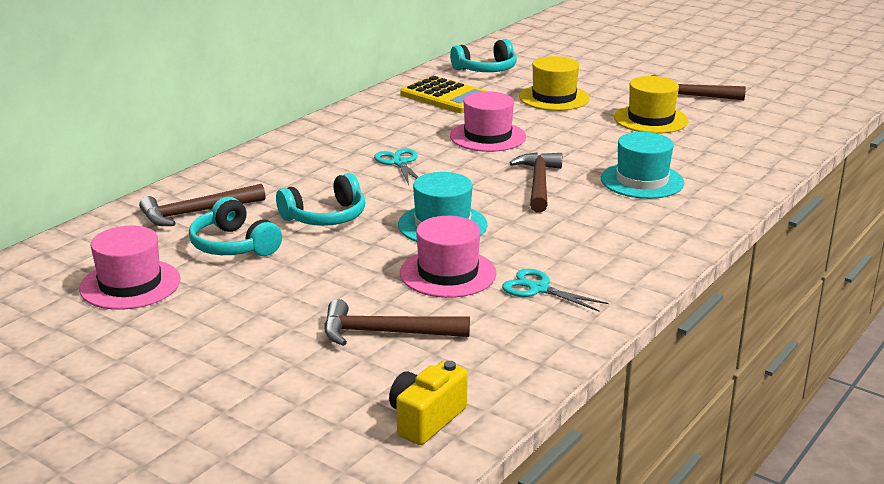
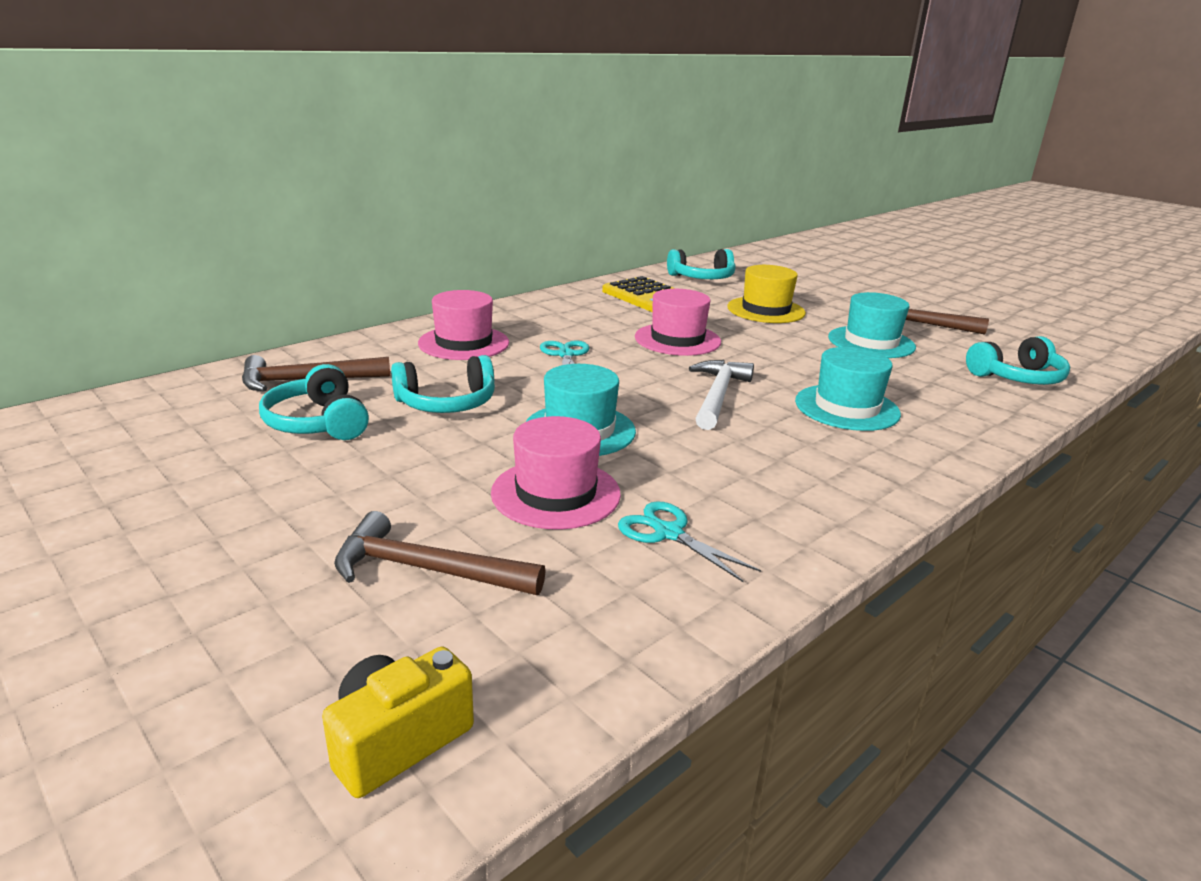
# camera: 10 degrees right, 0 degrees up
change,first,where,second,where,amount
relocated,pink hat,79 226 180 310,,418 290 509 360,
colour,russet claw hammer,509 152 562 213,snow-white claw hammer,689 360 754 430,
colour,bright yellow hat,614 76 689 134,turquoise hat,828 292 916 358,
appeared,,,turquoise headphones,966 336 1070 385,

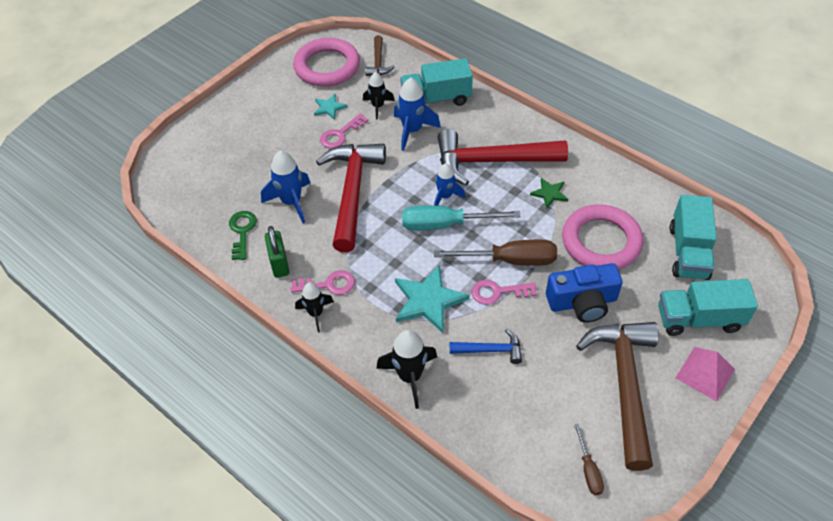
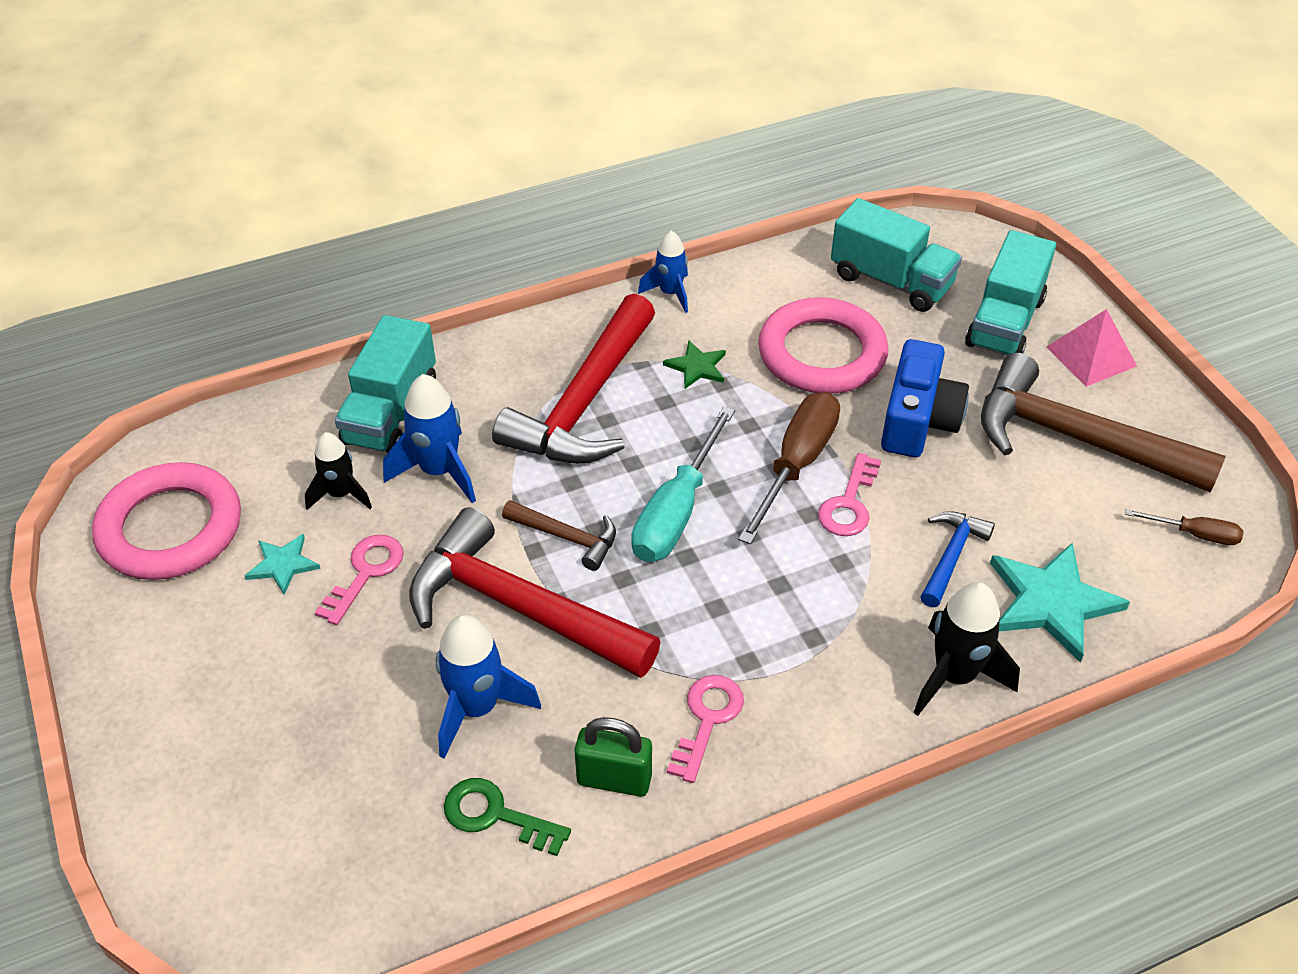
# camera: 65 degrees left, 5 degrees down
change,first,where,second,where,amount
spun,pink door key,320 114 368 149,,315 535 404 625,135 degrees counterclockwise
relocated,russet claw hammer,365 35 394 76,,502 500 616 571,
relocated,blue spaceship,434 163 466 206,,638 231 688 313,
relocated,turquoise star,395 265 470 333,,990 542 1130 663,
missing,jet-black spaceship,295 282 334 333,,,

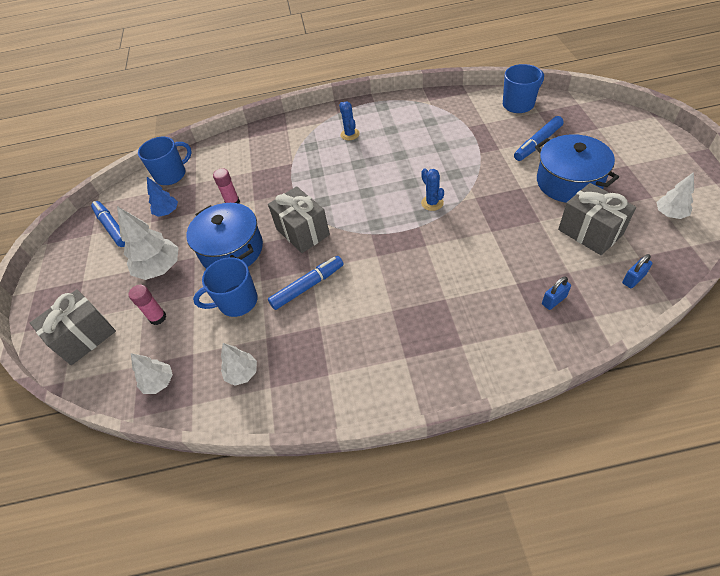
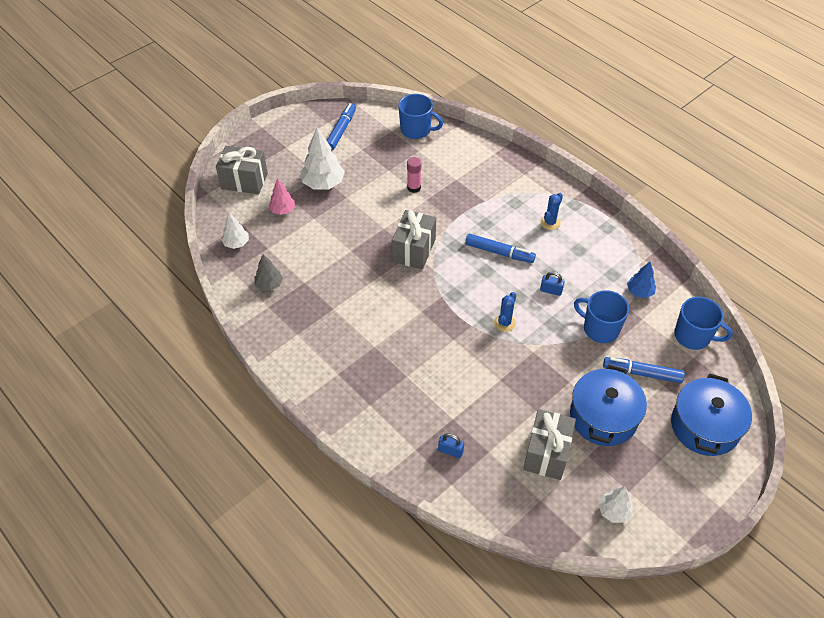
# camera: 50 degrees right, 0 degrees up
change,first,where,second,where,amount
colour,snow-white fir tree,221 343 257 386,grey fir tree,255 254 283 291,
exchanged,pink glue stick,129 285 167 325,pink fir tree,269 178 295 215,
relocated,blue marker,268 256 344 310,,465 234 536 263,
relocated,blue lock,622 254 653 288,,540 271 565 296,
relocated,blue mug,193 257 258 317,,574 290 629 343,
relocated,blue fir tree,147 177 178 217,,627 262 656 298,
relocated,blue cooking pot,186 203 263 269,,671 373 752 456,

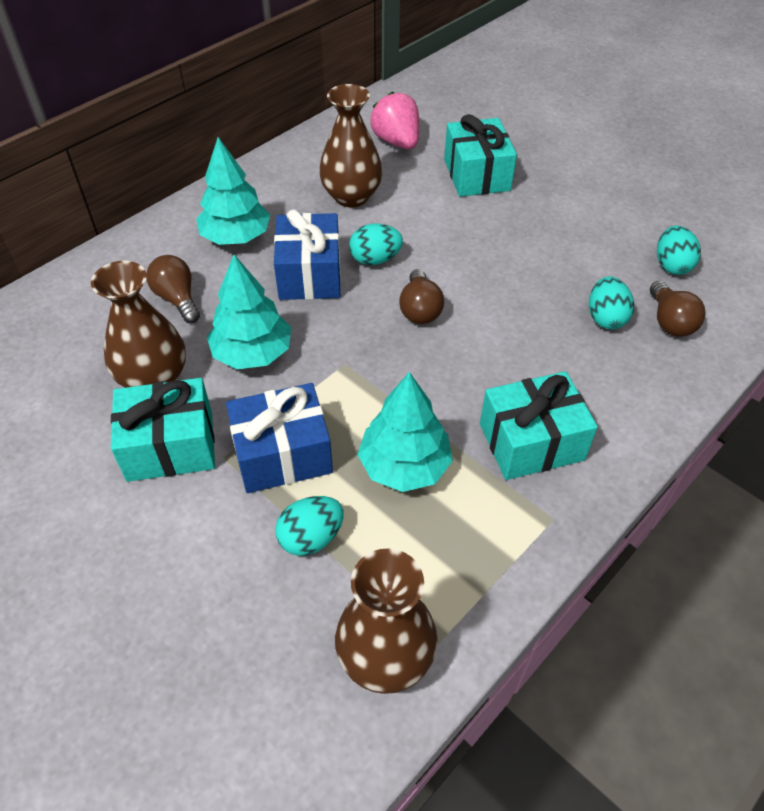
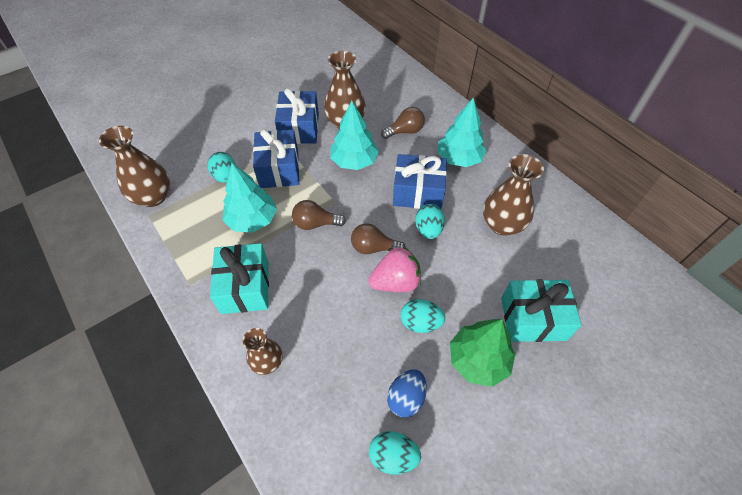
# camera: 100 degrees right, 5 degrees up
change,first,where,second,where,amount
appeared,,,russet flower vase,243 328 283 375,
colour,turquoise gift,111 378 215 482,blue gift,275 88 319 144,
relocated,russet lightbulb,650 281 706 337,,292 200 346 230,
relocated,pink berry,371 91 419 149,,368 247 421 292,
appeared,,,blue egg shape,387 369 427 418,
relocated,turquoise egg shape,589 276 634 329,,401 299 445 333,
appeared,,,green fir tree,450 319 515 387,

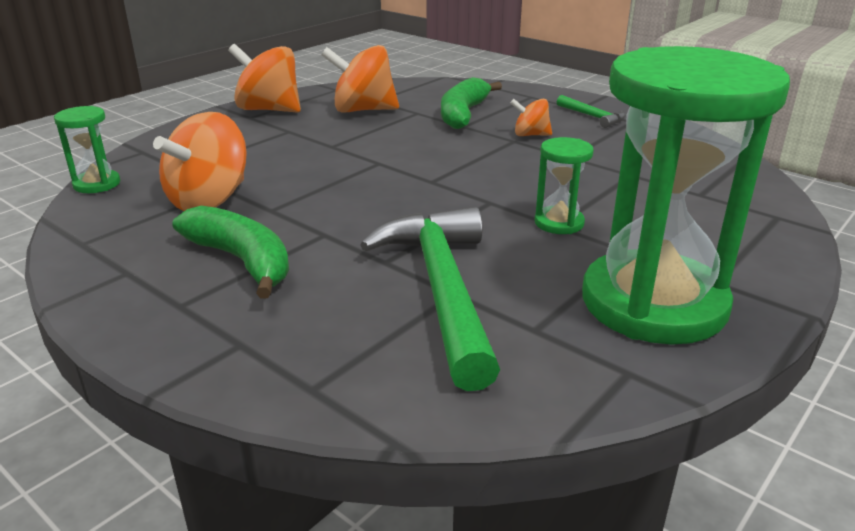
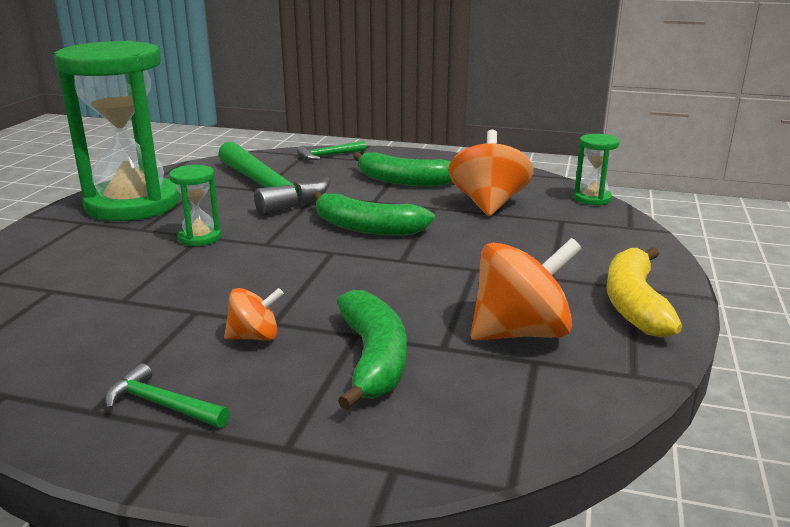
# camera: 155 degrees right, 5 degrees down
change,first,where,second,where,amount
appeared,,,green claw hammer,297 141 366 160,
appeared,,,green toy banana,313 192 435 236,
exchanged,orange-coloured spinning top,228 44 301 113,bright yellow toy banana,606 247 682 337,

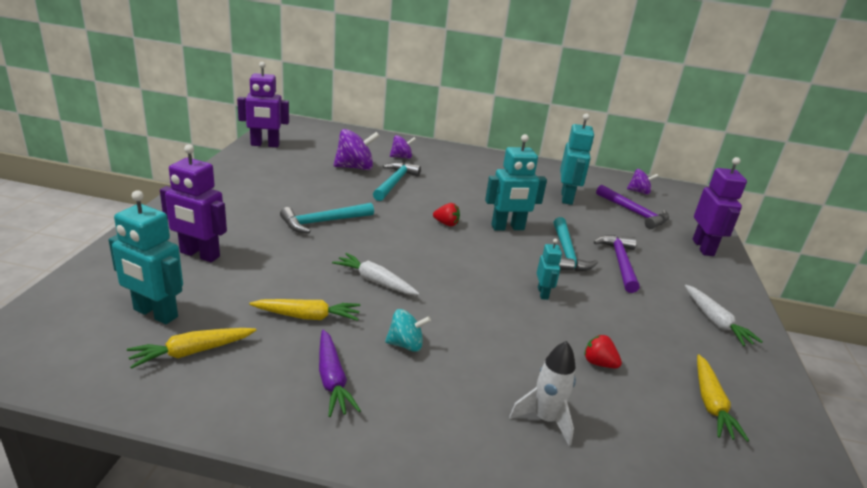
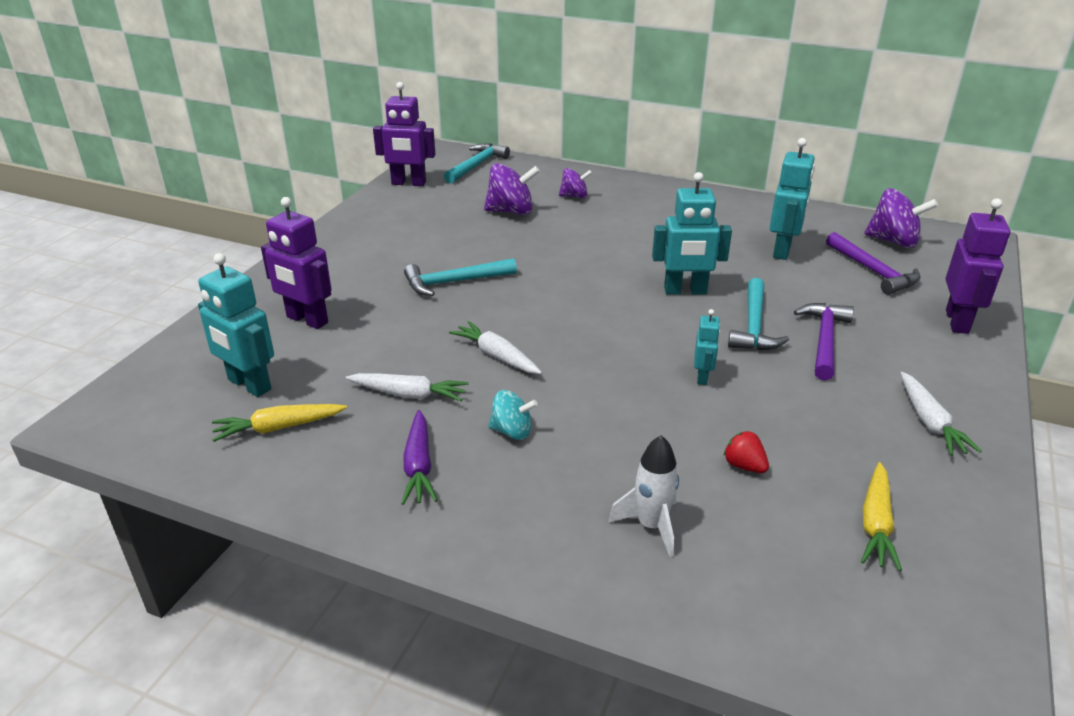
# camera: 15 degrees right, 5 degrees up
change,first,where,second,where,amount
colour,bright yellow carrot,249 299 361 321,snow-white carrot,346 373 469 402,
relocated,turquoise claw hammer,373 162 421 201,,444 144 510 183,
size,purple spinning top,627 169 659 195,,864 188 938 248,x1.64
missing,crimson berry,433 203 460 226,,,

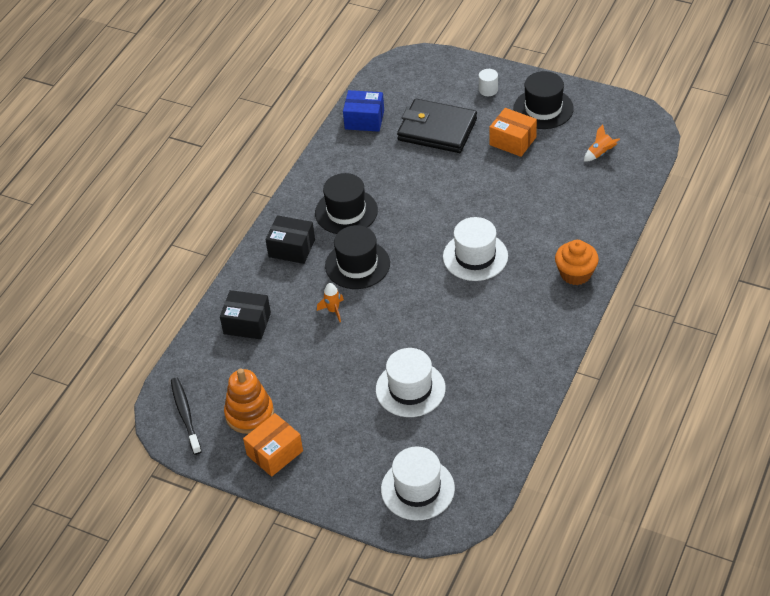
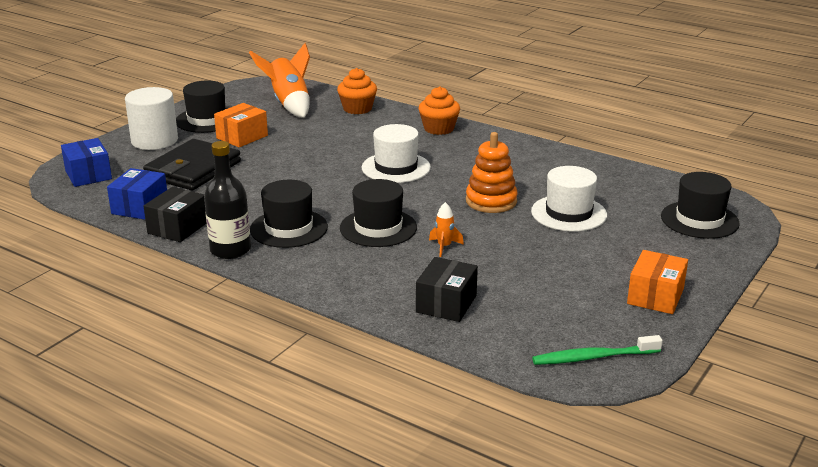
# camera: 85 degrees left, 20 degrees down
change,first,where,second,where,amount
appeared,,,blue package,61 138 112 187,
size,snow-white cylinder,479 69 498 96,,125 87 178 150,x2.16
relocated,jet-black package,266 215 315 264,,144 187 207 242,
appeared,,,jet-black drink bottle,204 141 251 259,
size,orange-coloured spaceship,584 124 620 161,,249 43 310 117,x2.21
appeared,,,orange-coloured cupcake,337 68 377 114,
relocated,orange-coloured ring stacker,224 368 274 434,,466 132 518 213,
colour,jet-black tooth brush,171 378 202 455,green tooth brush,532 335 663 365,
spun,orange-coloured package,243 413 303 477,,627 250 688 314,60 degrees clockwise
colour,snow-white hat,381 447 455 520,jet-black hat,661 172 740 239,

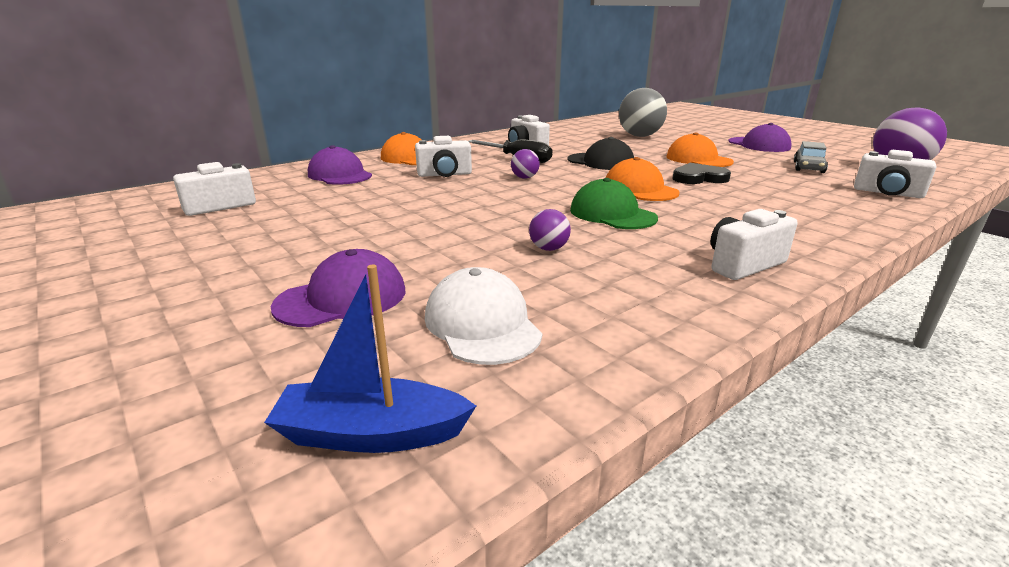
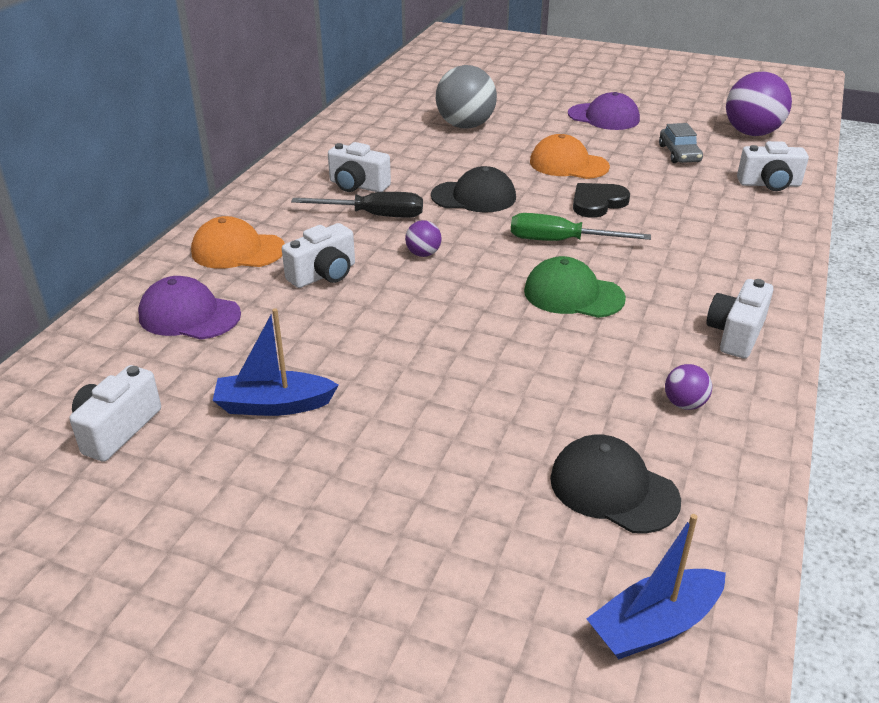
# camera: 30 degrees left, 10 degrees up
change,first,where,second,where,amount
appeared,,,blue sailboat,213 308 339 416,
exchanged,orange-coloured peaked cap,605 157 680 201,green screwdriver,511 213 651 241,
colour,snow-white peaked cap,425 267 542 365,jet-black peaked cap,550 435 681 534,
relocated,purple play ball,529 209 571 251,,665 364 712 410,
missing,purple peaked cap,271 249 405 327,,,

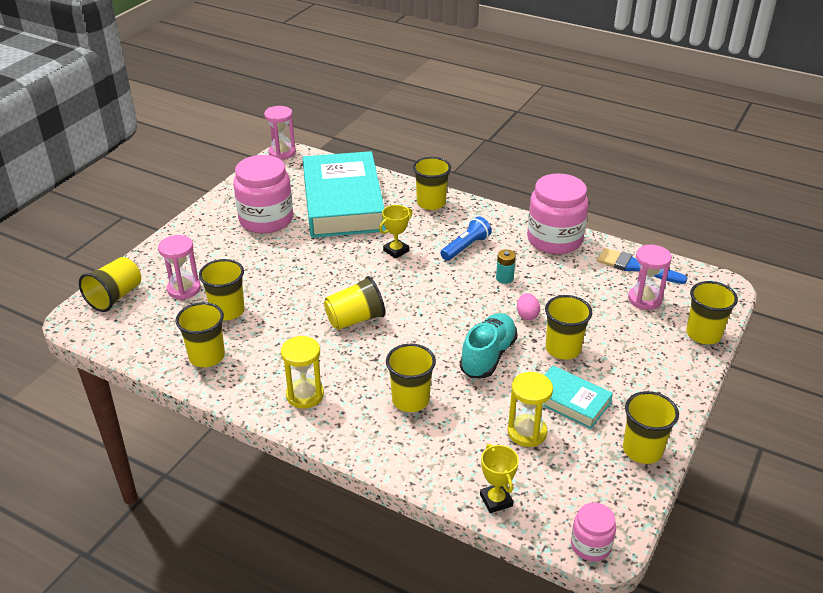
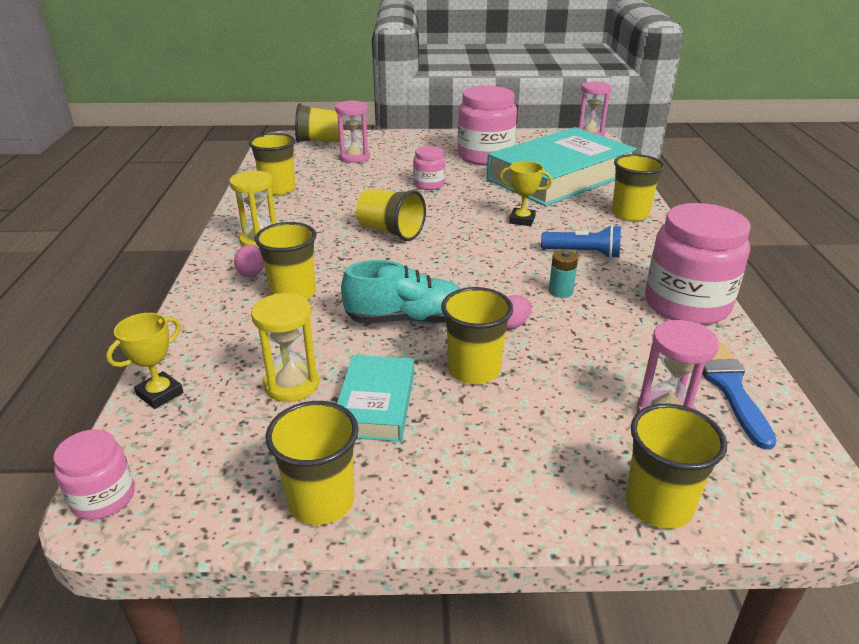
# camera: 60 degrees right, 5 degrees down
change,first,where,second,where,amount
appeared,,,pink egg shape,234 245 264 277,
appeared,,,pink jam jar,413 146 445 190,
missing,bright yellow tumbler,199 259 245 321,,,

